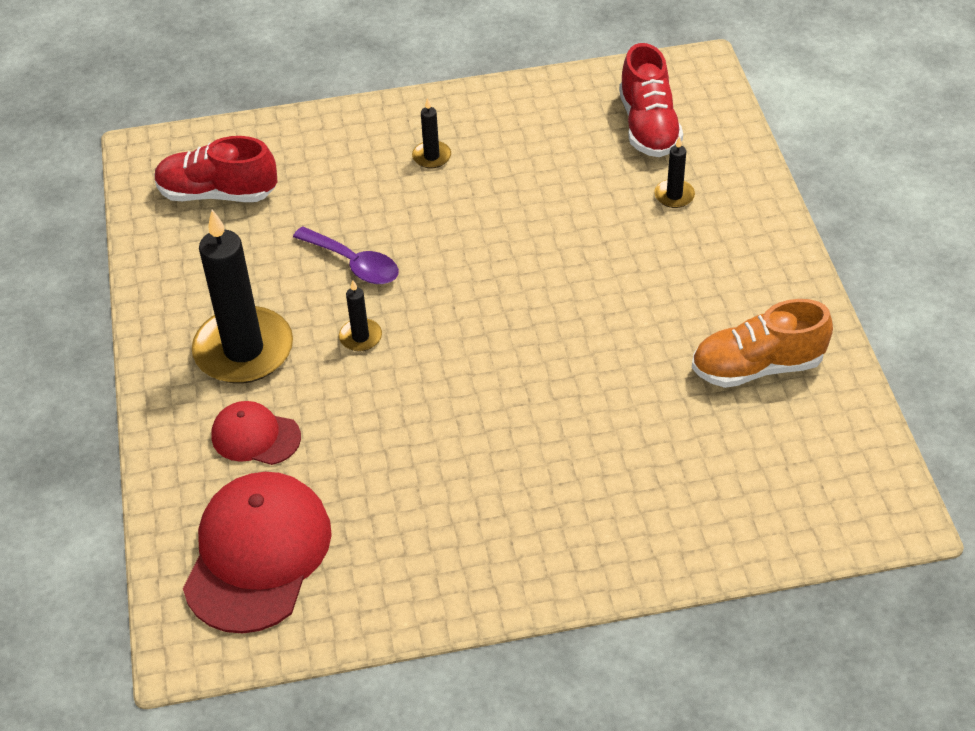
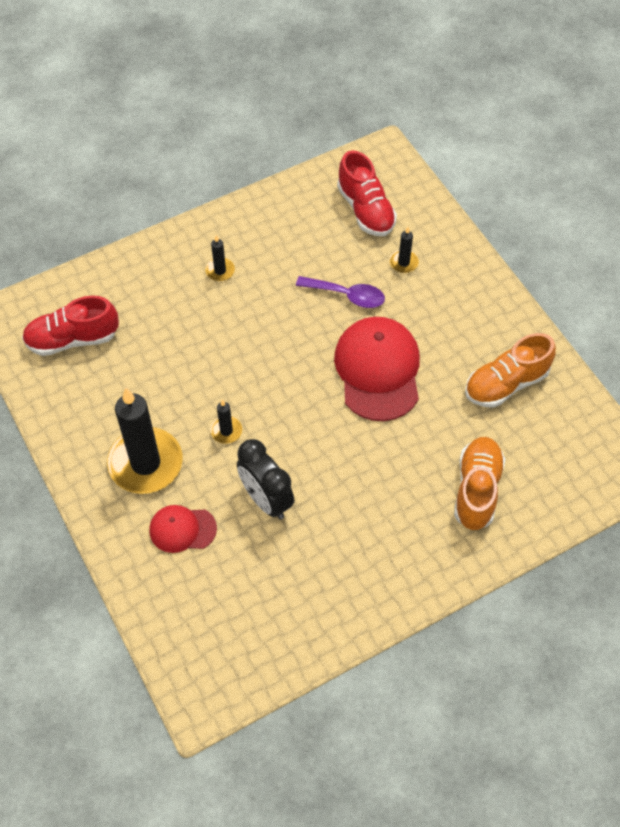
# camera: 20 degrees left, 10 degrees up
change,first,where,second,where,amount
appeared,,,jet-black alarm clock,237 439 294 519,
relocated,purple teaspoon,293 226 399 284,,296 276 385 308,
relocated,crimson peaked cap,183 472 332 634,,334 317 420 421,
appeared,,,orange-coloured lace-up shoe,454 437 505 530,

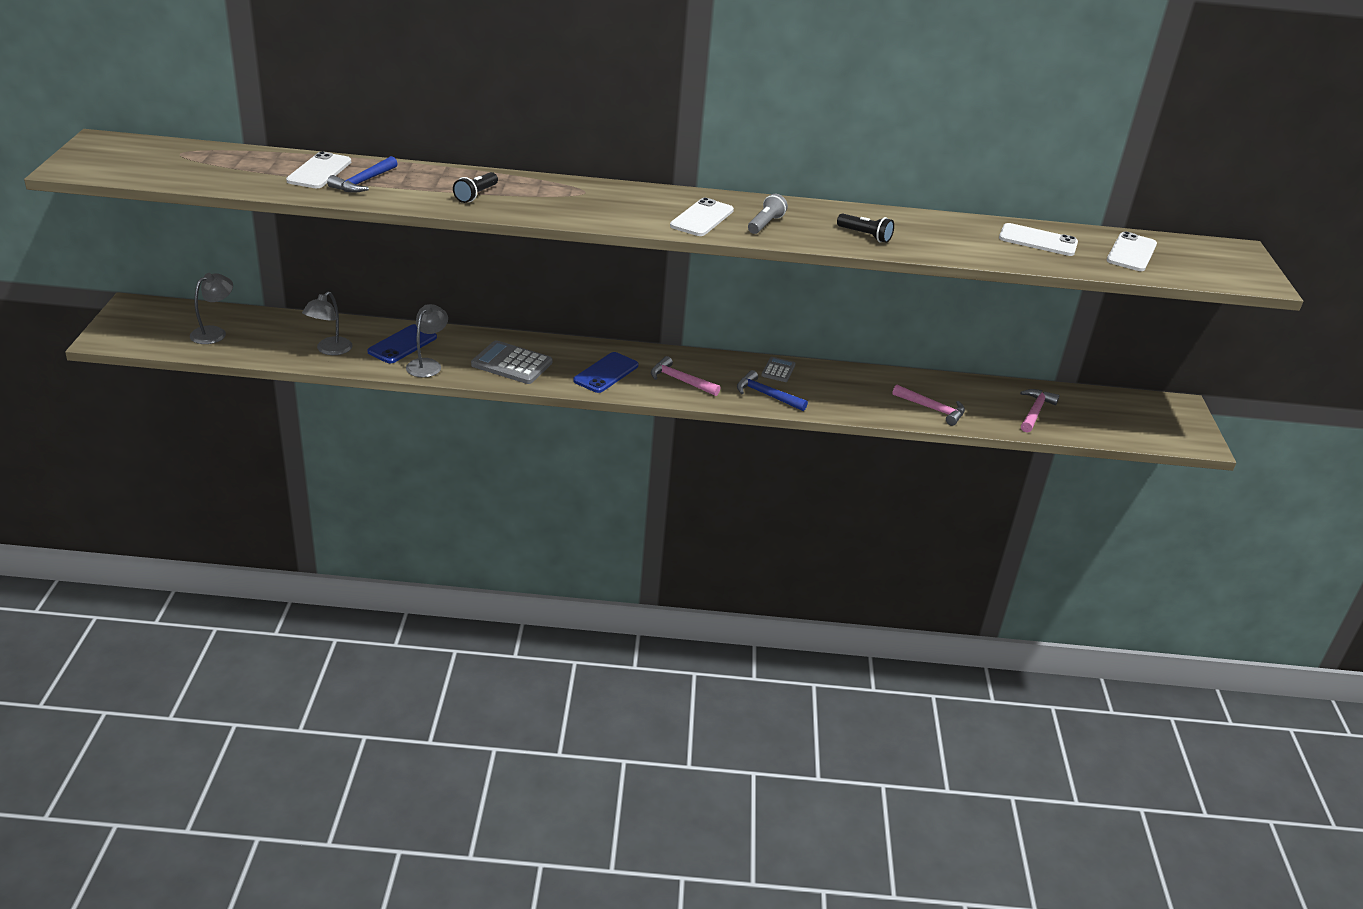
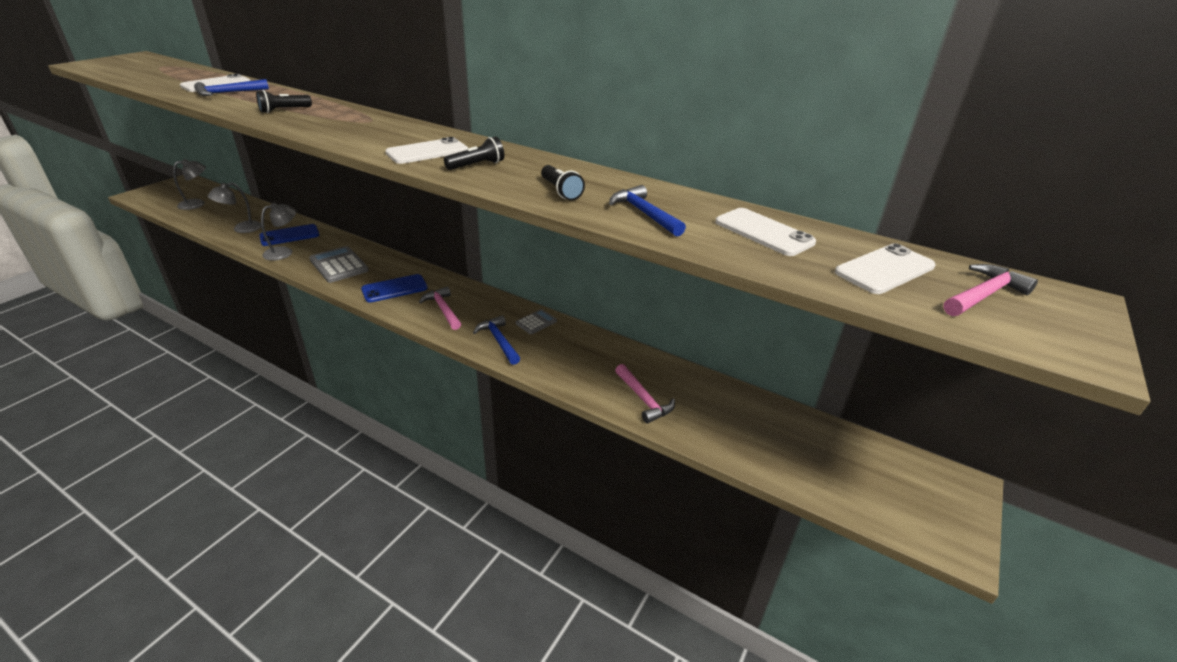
# camera: 30 degrees right, 0 degrees up
change,first,where,second,where,amount
colour,grey pocket torch,748 194 788 234,jet-black pocket torch,444 137 504 170,
appeared,,,blue claw hammer,609 185 686 237,
relocated,pink claw hammer,1020 389 1059 433,,943 264 1038 316,

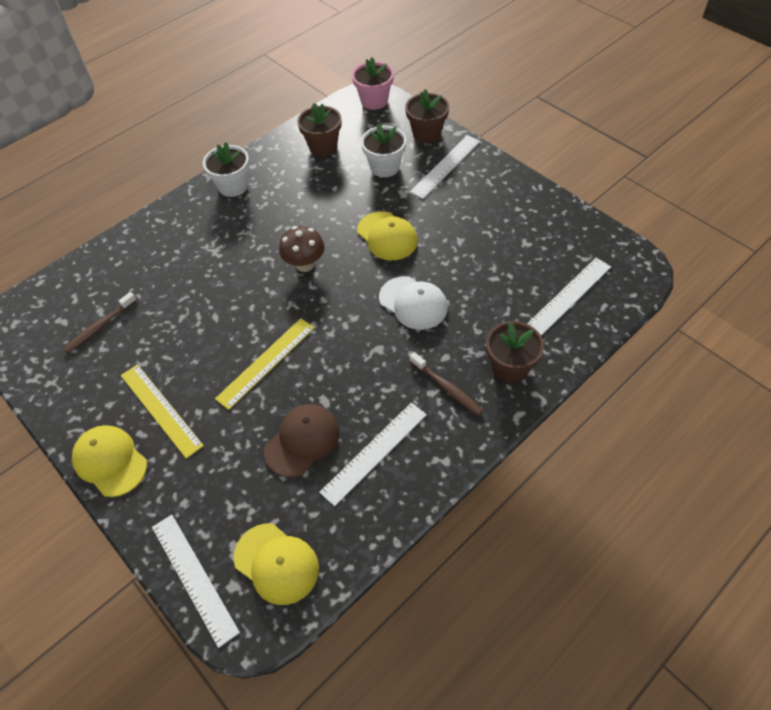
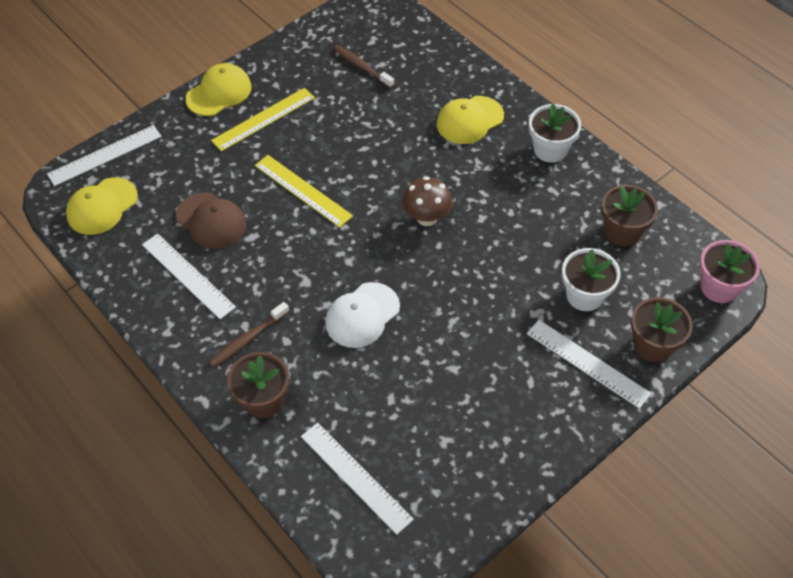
# camera: 90 degrees right, 0 degrees up
change,first,where,second,where,amount
relocated,bright yellow peaked cap,357 212 418 260,,437 96 504 144,

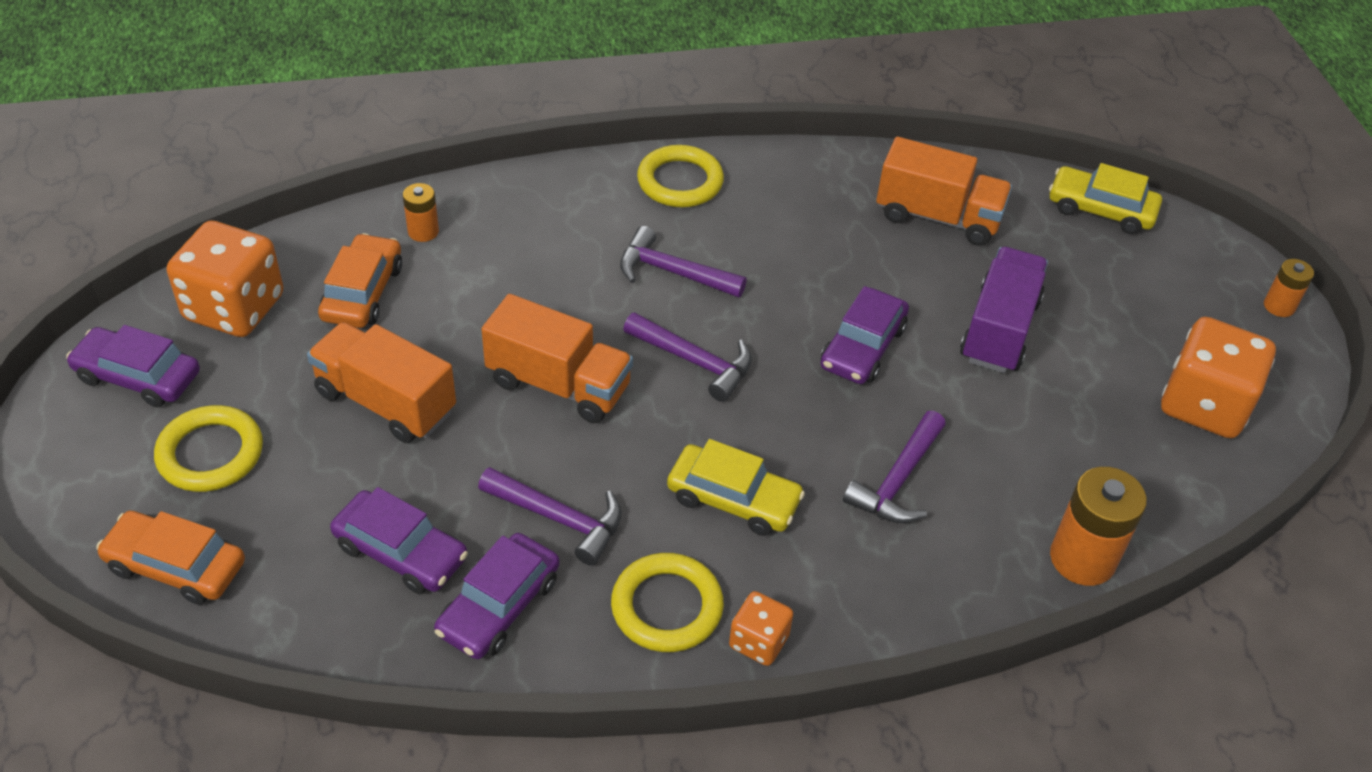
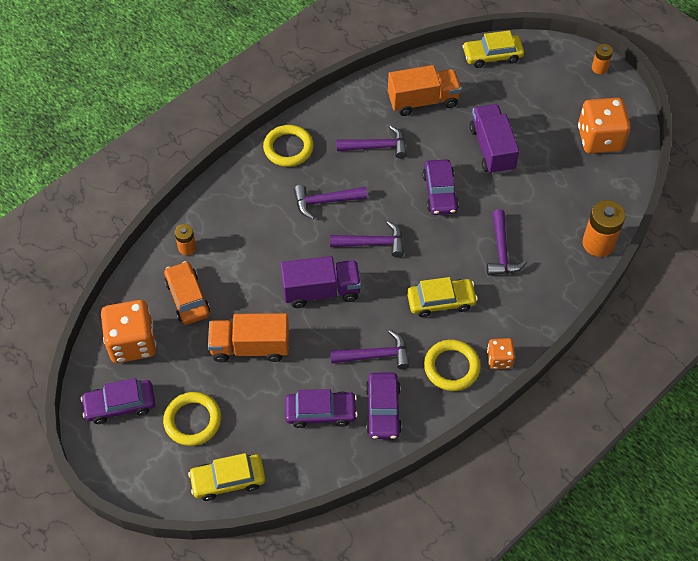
# camera: 30 degrees left, 10 degrees up
change,first,where,second,where,amount
colour,orange-coloured automobile,96 511 245 605,bright yellow automobile,188 453 266 501,
colour,orange-coloured truck,481 294 633 423,purple truck,281 256 361 308,
appeared,,,purple claw hammer,336 125 407 159,

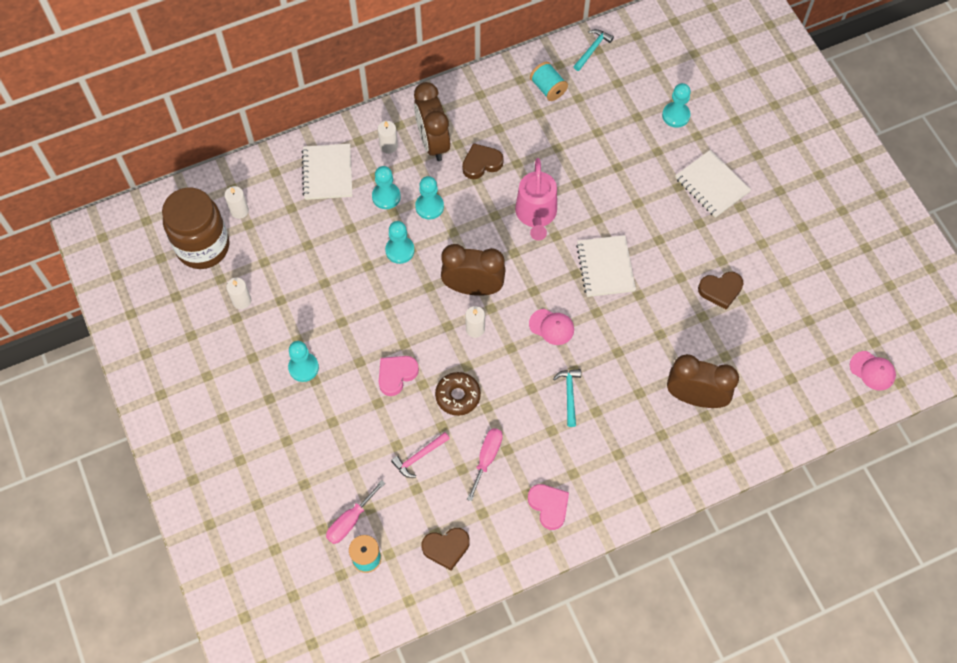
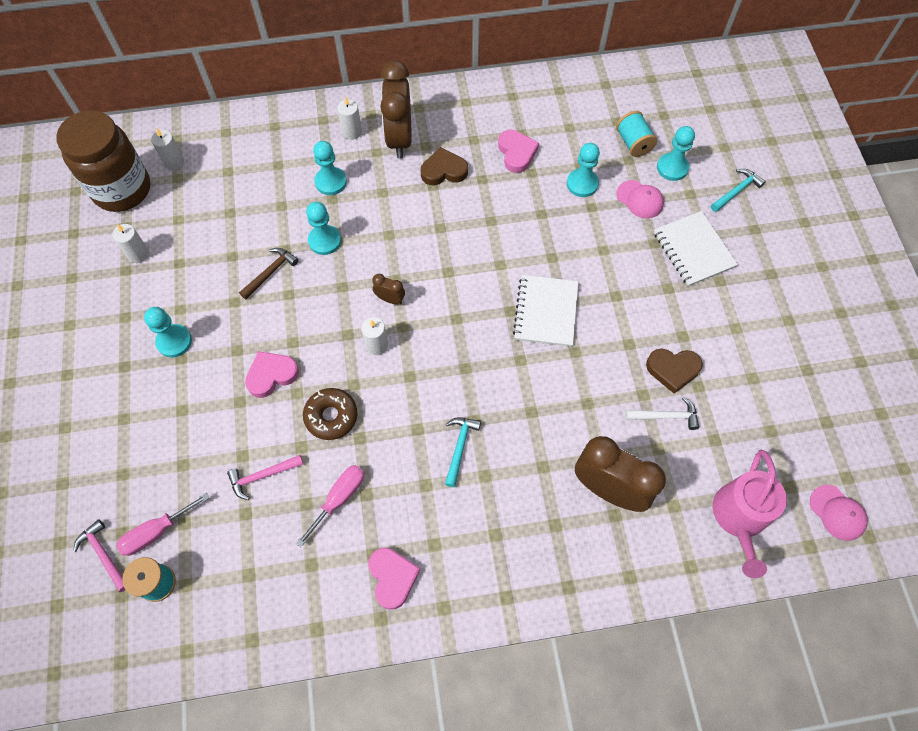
# camera: 15 degrees right, 0 degrees up
change,first,where,second,where,amount
appeared,,,pink claw hammer,73 519 125 592,
appeared,,,russet claw hammer,239 248 299 299,
size,russet alarm clock,441 244 506 296,,372 274 405 304,x0.44
appeared,,,pink heart,498 130 539 173,
relocated,turquoise chess pawn,415 176 444 219,,567 143 600 197,
relocated,turquoise bobbin,530 62 568 101,,616 111 657 157,
relocated,pink peaked cap,529 309 574 345,,616 180 664 218,
appeared,,,snow-white claw hammer,625 397 699 430,
relocated,turquoise claw hammer,573 29 614 71,,711 169 766 212,
relocated,pink watering pot,515 158 557 241,,713 450 787 578,
missing,snow-white notepad,302 144 352 200,,,
missing,russet heart,422 528 470 570,,,

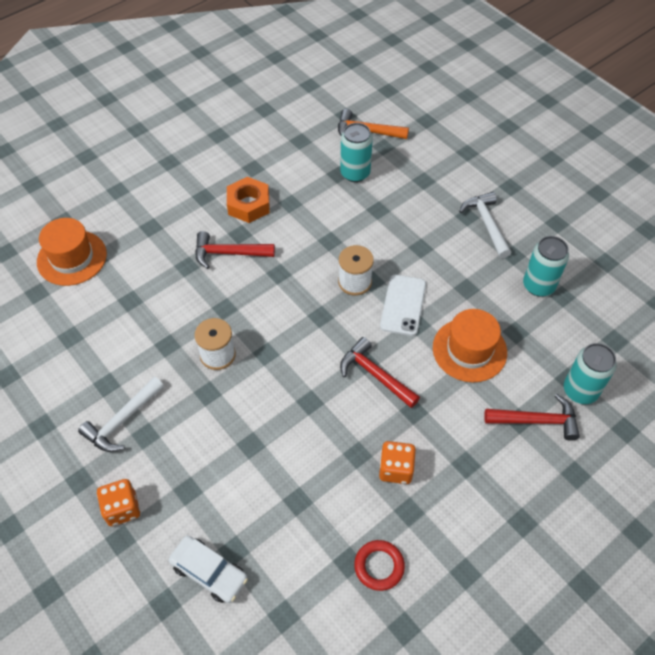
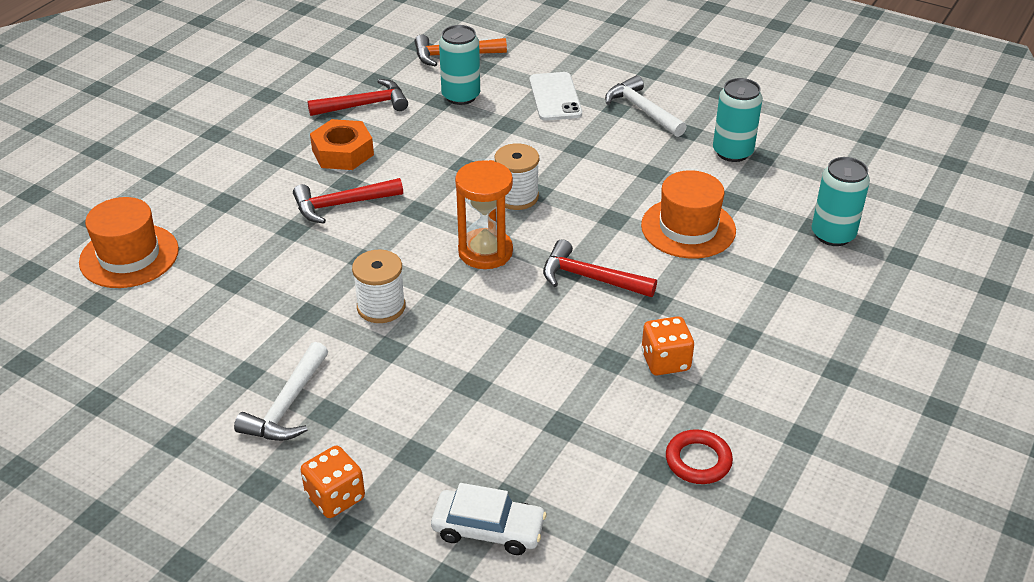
# camera: 20 degrees left, 15 degrees down
change,first,where,second,where,amount
relocated,crimson claw hammer,484 394 580 441,,307 79 408 116,
appeared,,,orange-coloured sand timer,455 160 513 269,
relocated,snow-white mobile phone,380 275 426 336,,529 72 582 121,

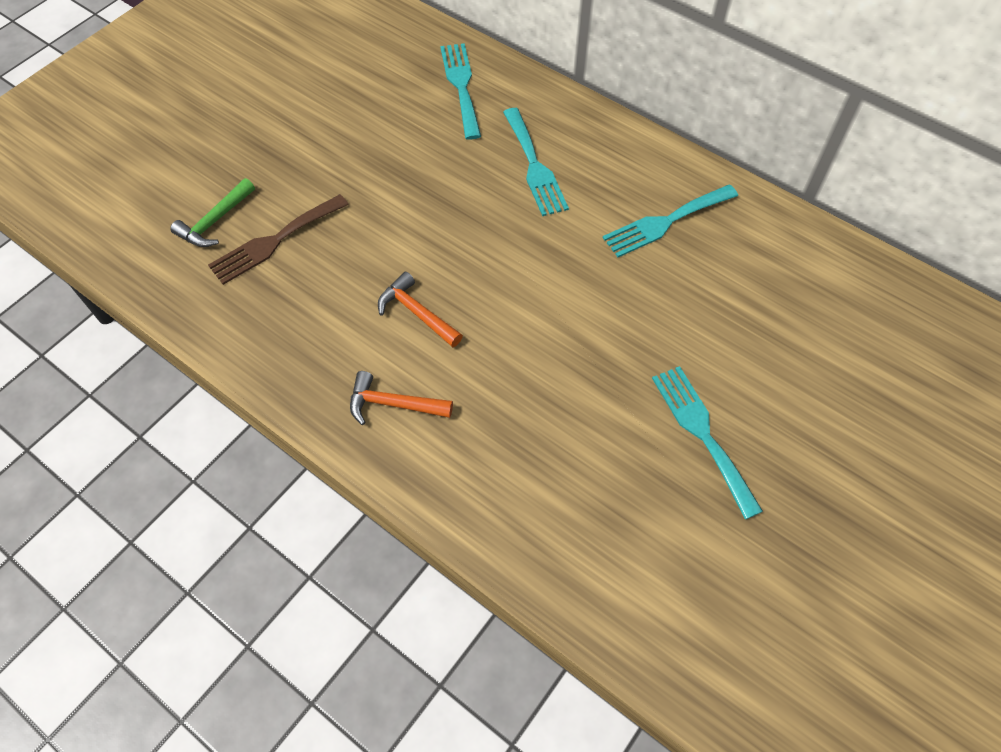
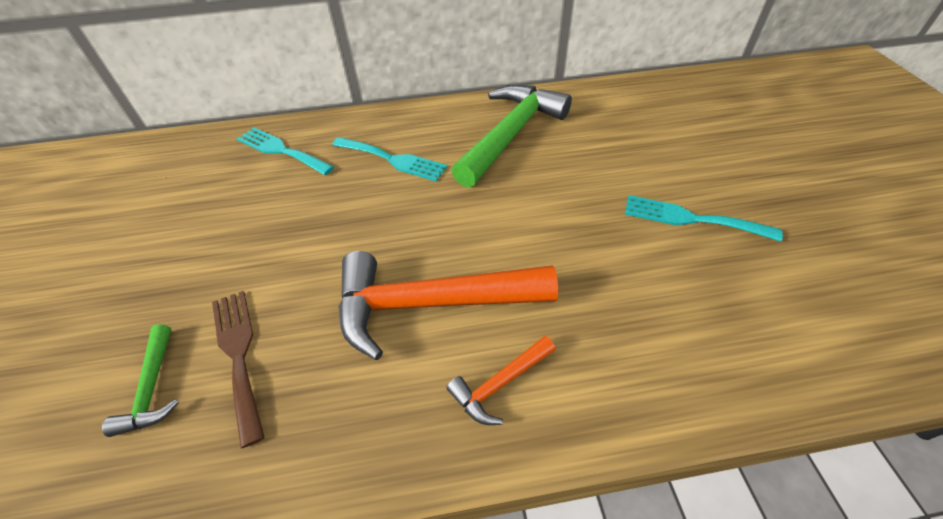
# camera: 45 degrees left, 10 degrees down
change,first,where,second,where,amount
spun,russet dinner fork,208 194 349 285,,212 291 265 448,150 degrees clockwise
size,orange-coloured claw hammer,378 272 463 347,,338 251 558 360,x2.13
exchanged,turquoise dinner fork,603 185 738 257,green claw hammer,452 85 572 188,

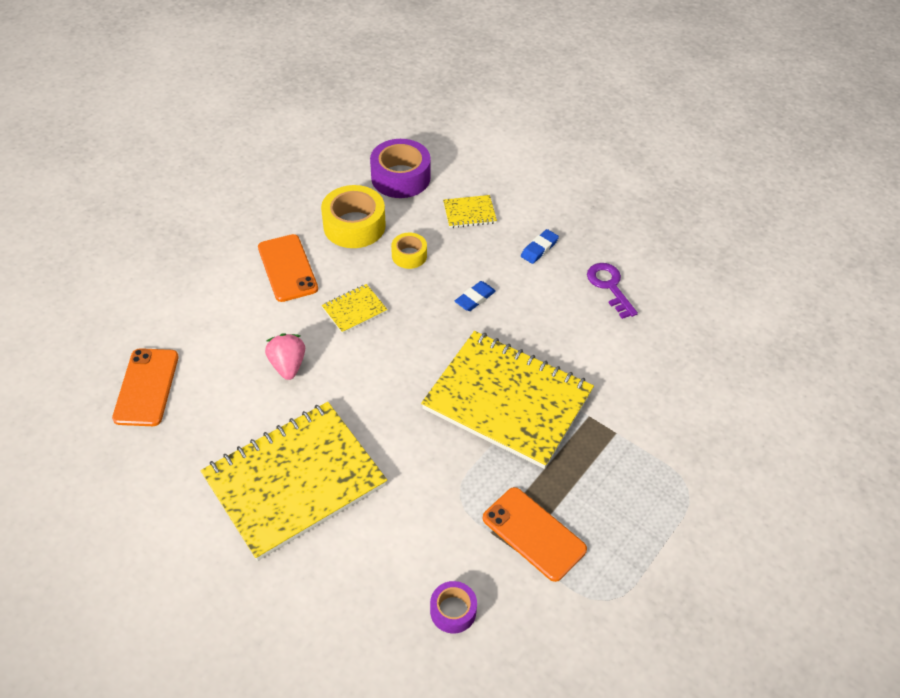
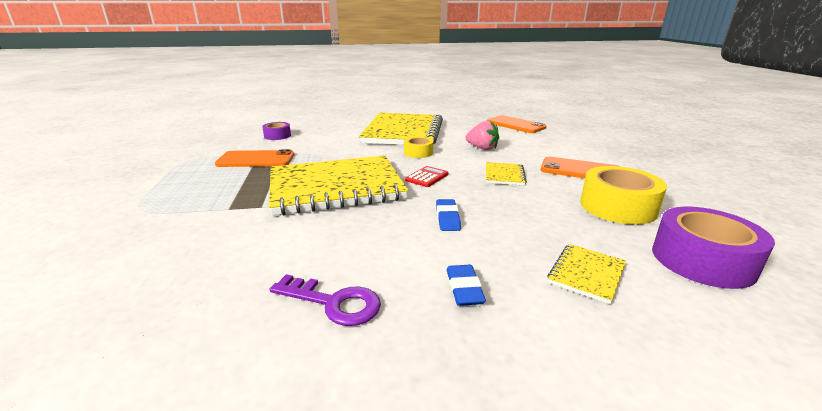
# camera: 135 degrees right, 25 degrees down
change,first,where,second,where,amount
relocated,bright yellow roll of tape,391 233 427 269,,404 137 433 158,
appeared,,,crimson calculator,405 166 448 187,

